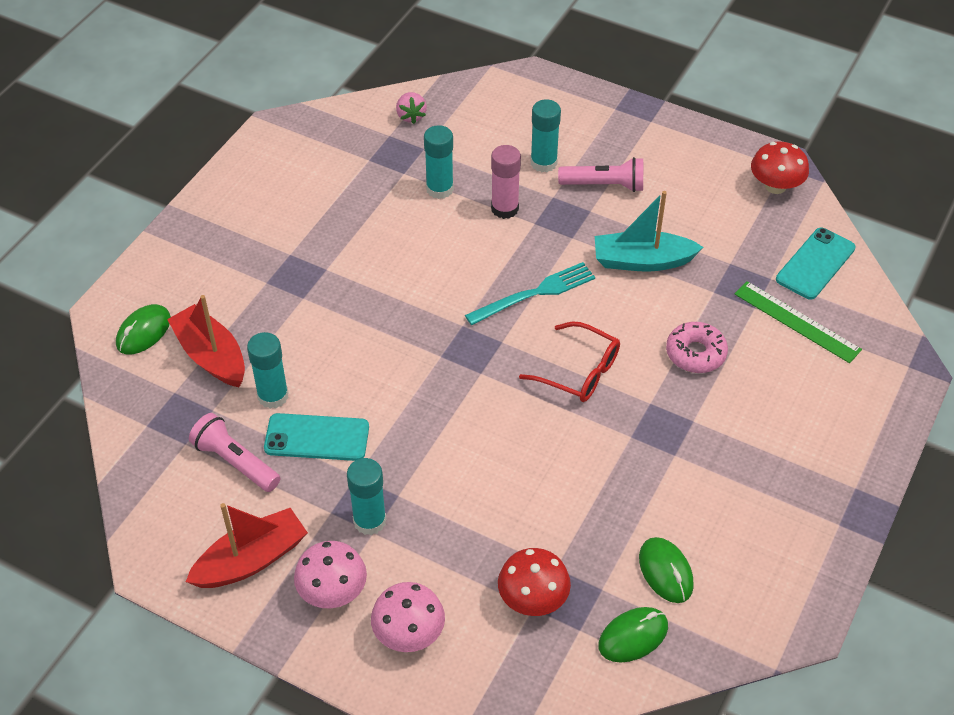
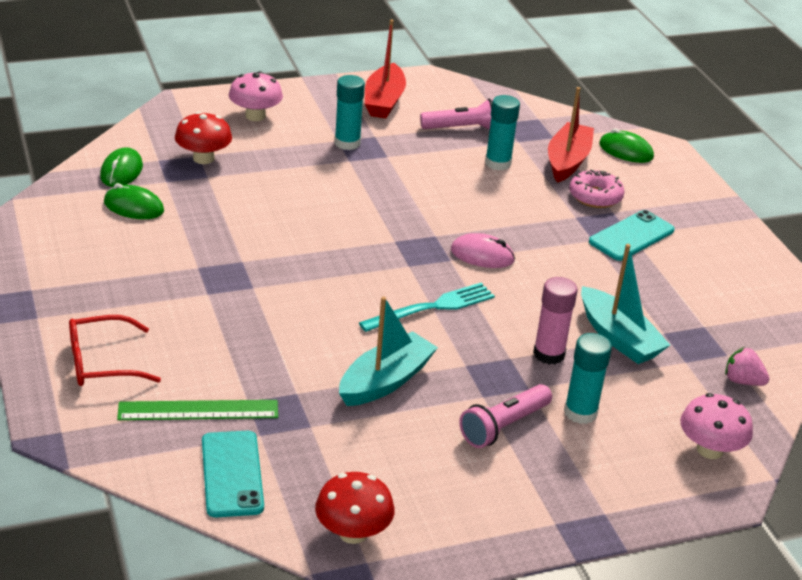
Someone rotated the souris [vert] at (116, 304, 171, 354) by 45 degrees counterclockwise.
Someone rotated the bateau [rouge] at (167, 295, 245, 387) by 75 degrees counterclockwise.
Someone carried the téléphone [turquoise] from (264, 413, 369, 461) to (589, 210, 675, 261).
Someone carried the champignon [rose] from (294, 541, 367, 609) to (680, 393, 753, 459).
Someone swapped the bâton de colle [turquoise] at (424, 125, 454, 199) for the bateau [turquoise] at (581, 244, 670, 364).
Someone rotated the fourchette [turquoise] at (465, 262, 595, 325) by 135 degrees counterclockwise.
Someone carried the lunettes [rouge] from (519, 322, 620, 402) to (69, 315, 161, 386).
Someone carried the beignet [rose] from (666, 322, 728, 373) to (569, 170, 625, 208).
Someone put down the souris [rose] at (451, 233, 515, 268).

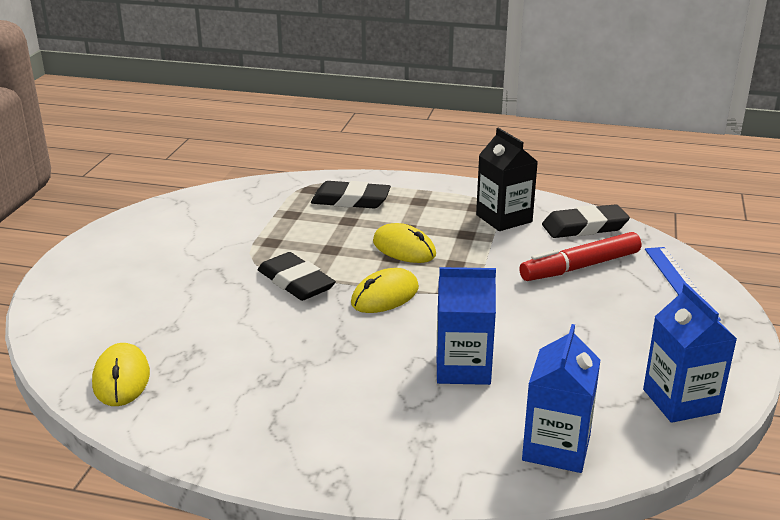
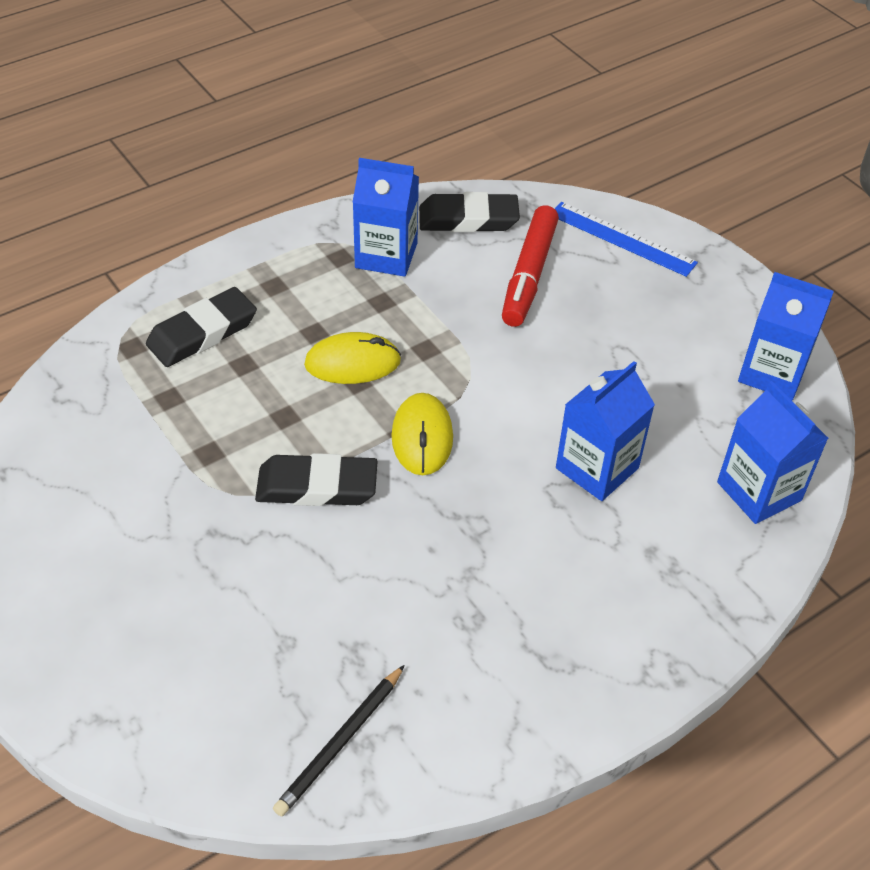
Someone swapped the souris [jaune] at (92, 343, 150, 406) for the crayon [noir] at (273, 665, 405, 816).
Someone repainted the brique de lait [noir] at (476, 128, 538, 231), which became the brique de lait [bleu] at (353, 158, 419, 277).
Someone rotated the gomme [noir] at (542, 204, 630, 238) by 60 degrees clockwise.

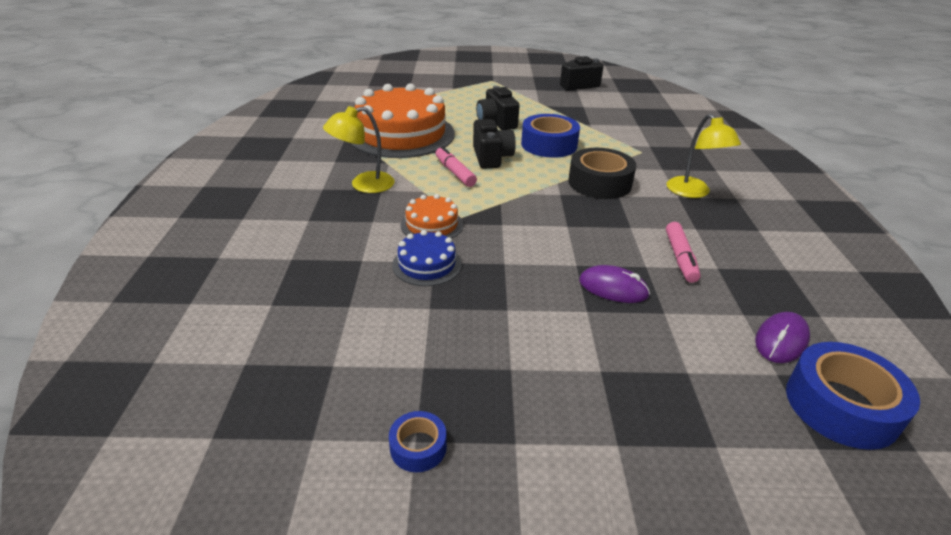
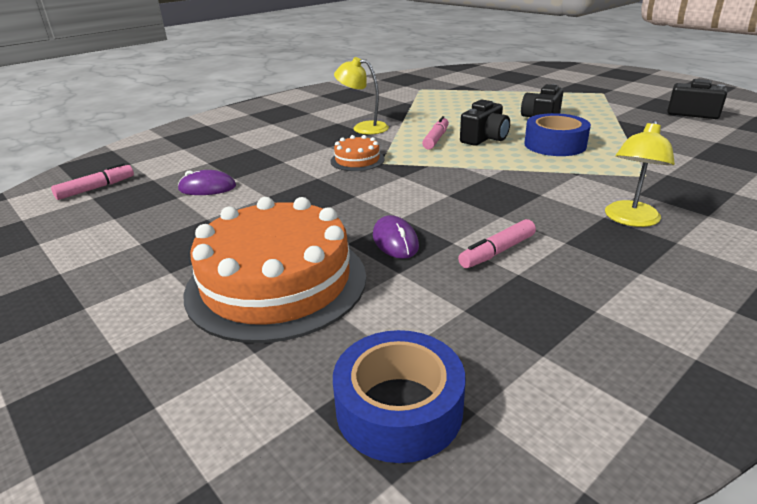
Someone carried the gâteau [orange] from (350, 83, 455, 158) to (183, 197, 366, 343).
Someone took away the ruban adhésif [bleu] at (389, 411, 447, 472).
Someone took away the gâteau [bleu] at (392, 230, 462, 286).
Someone took away the ruban adhésif [noir] at (568, 148, 636, 199).
Someone carried the souris [violet] from (755, 312, 810, 363) to (178, 170, 236, 195).
Someone put down the feutre [rose] at (51, 163, 134, 200).

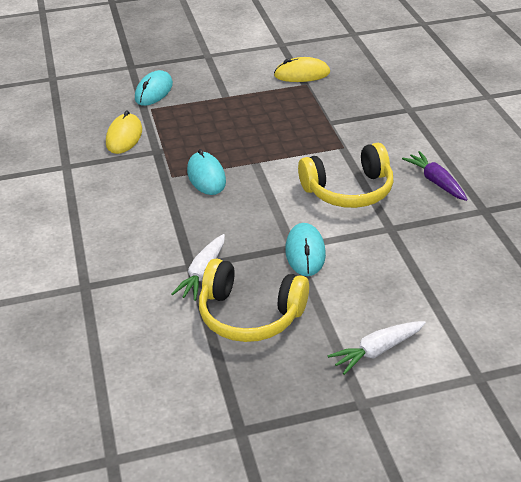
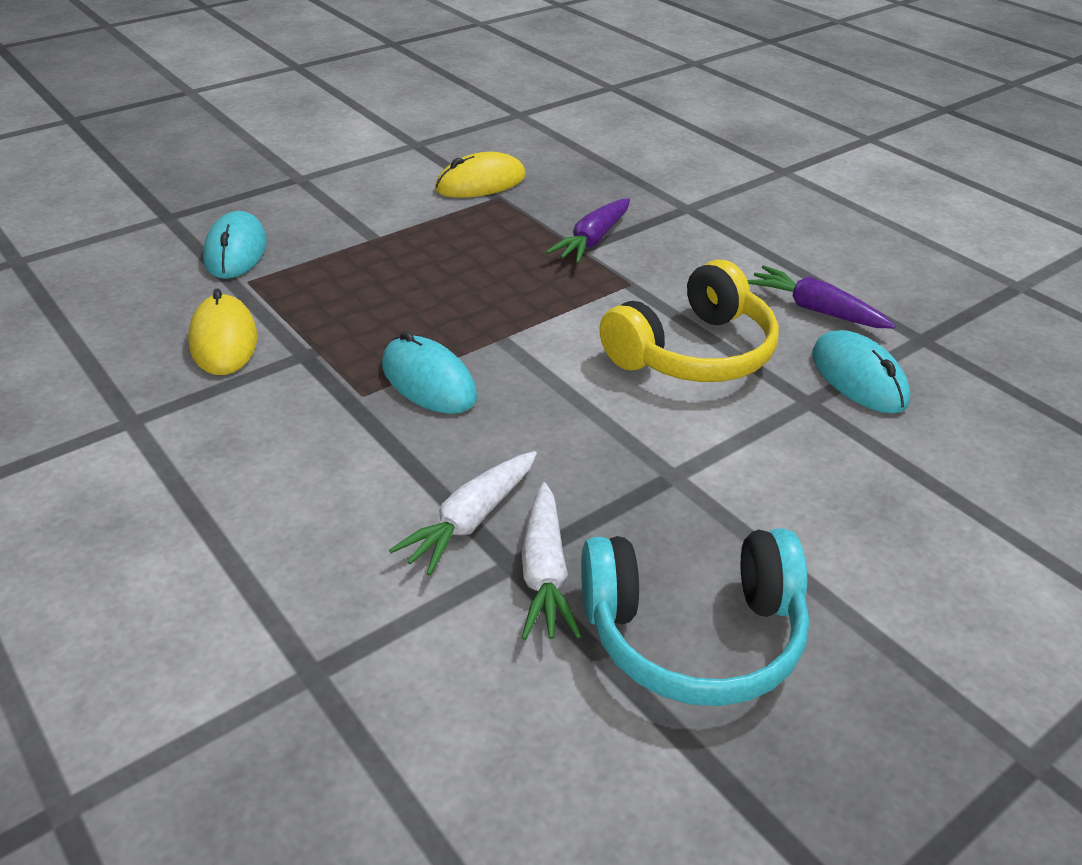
Someone repainted the casque audio [jaune] at (199, 258, 309, 342), which became the casque audio [turquoise] at (581, 528, 809, 706).
Someone carried the souris [turquoise] from (285, 223, 326, 276) to (812, 330, 910, 414).
Someone carried the carotte [blanc] from (328, 321, 426, 375) to (389, 451, 537, 575).
Someone put down the carotte [violet] at (546, 198, 630, 263).

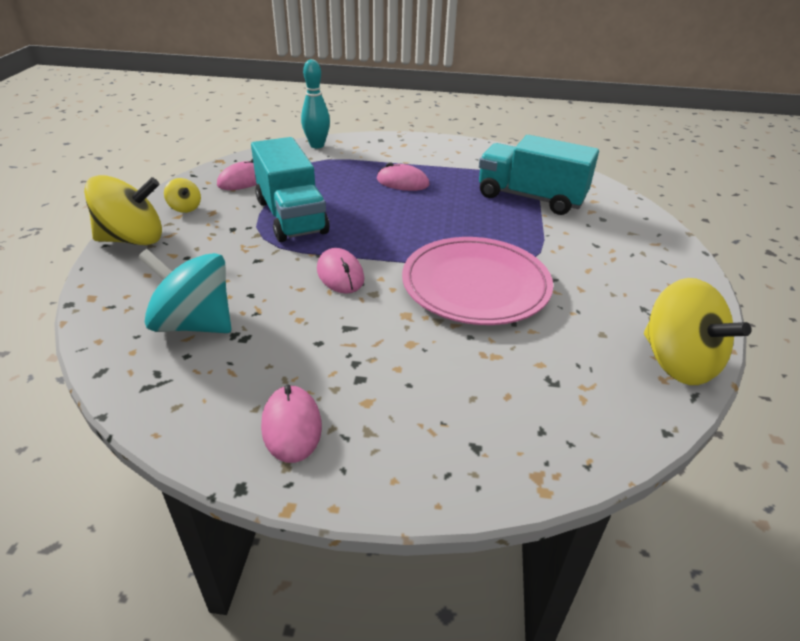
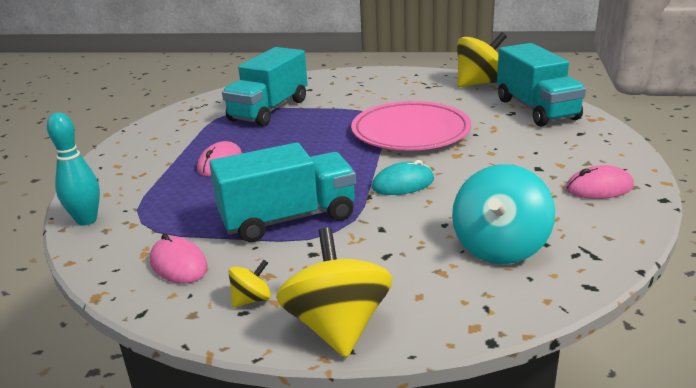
Someone repainted the souris [rose] at (317, 248, 364, 294), which became the souris [turquoise] at (372, 160, 434, 195).
Someone put down the camion [turquoise] at (497, 43, 586, 127).

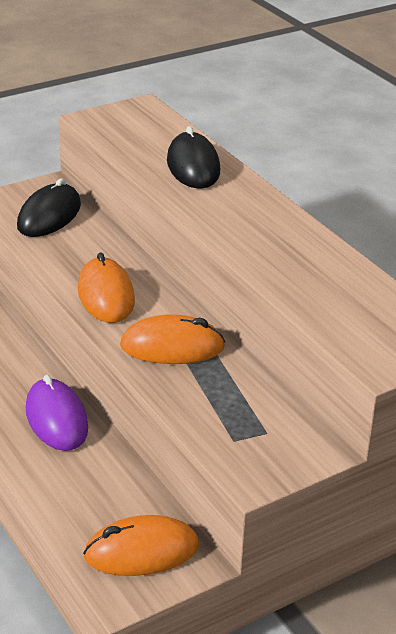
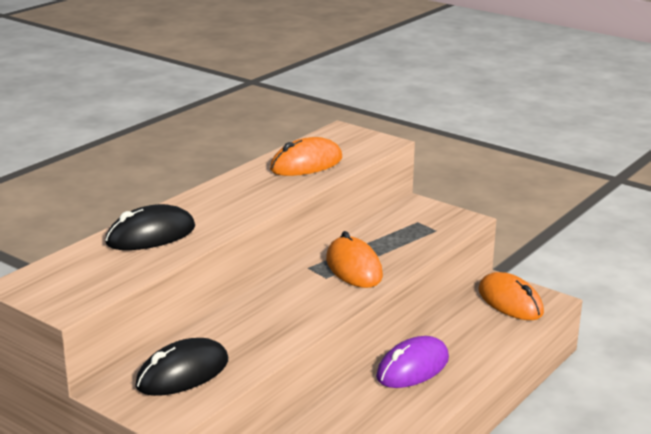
Someone rotated the souris [noir] at (17, 178, 81, 237) by 45 degrees counterclockwise.
Someone carried the souris [orange] from (78, 252, 135, 323) to (270, 137, 342, 176).

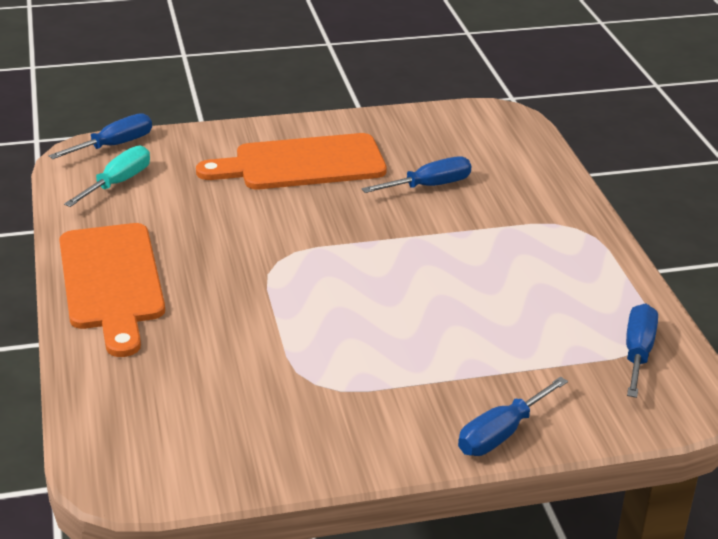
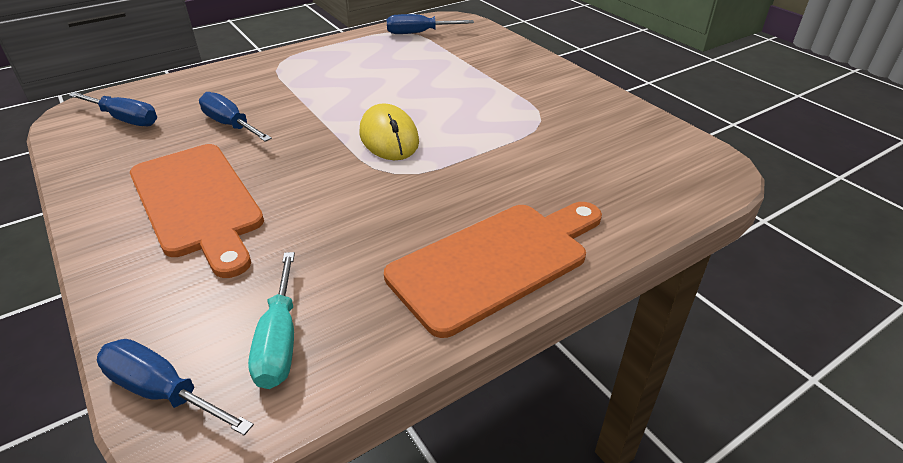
Someone rotated the tournevis [turquoise] at (64, 146, 150, 207) by 105 degrees counterclockwise.
Someone carried the tournevis [bleu] from (458, 377, 568, 456) to (69, 92, 157, 126).
Someone put down the souris [jaune] at (360, 103, 419, 160).

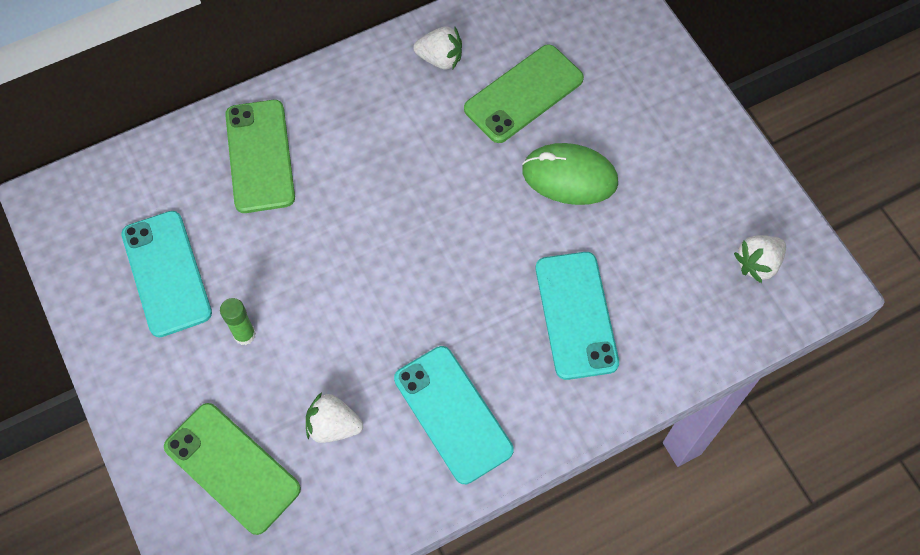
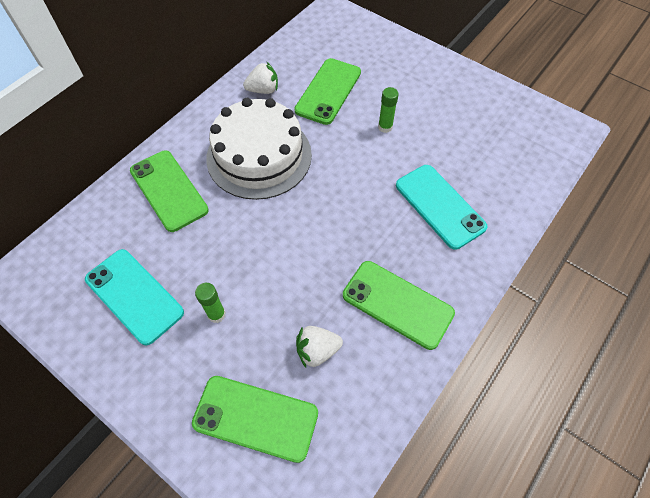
Someone repainted the téléphone [turquoise] at (394, 346, 514, 484), which became the téléphone [vert] at (343, 261, 455, 350).
Someone swapped the souris [vert] at (522, 143, 618, 205) for the bâton de colle [vert] at (378, 87, 399, 133).
Someone took away the fraise [blanc] at (734, 235, 786, 283).
Someone put down the gâteau [blanc] at (206, 98, 312, 200).

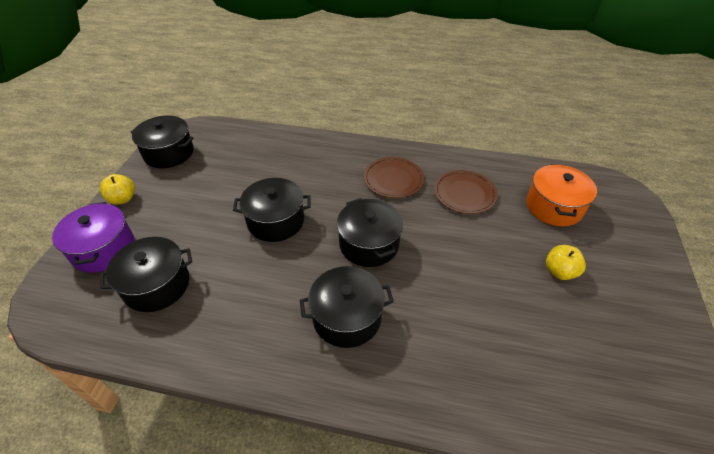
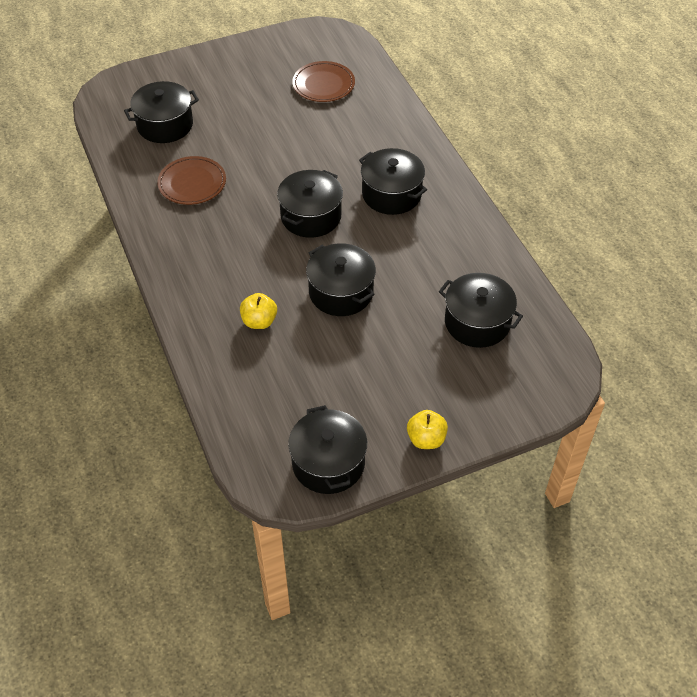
Someone took away the marmite [violet] at (52, 202, 134, 273).
Someone carried the assiette [marron] from (364, 157, 424, 198) to (292, 61, 355, 102).
Someone repainted the marmite [orange] at (526, 164, 597, 226), which became the marmite [noir] at (124, 81, 199, 143).
Someone carried the pomme [jaune] from (546, 245, 586, 280) to (240, 293, 277, 329).

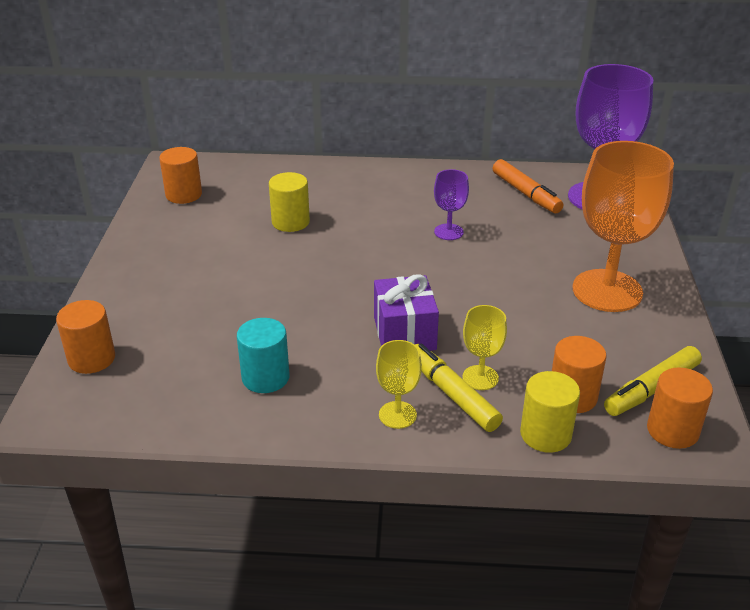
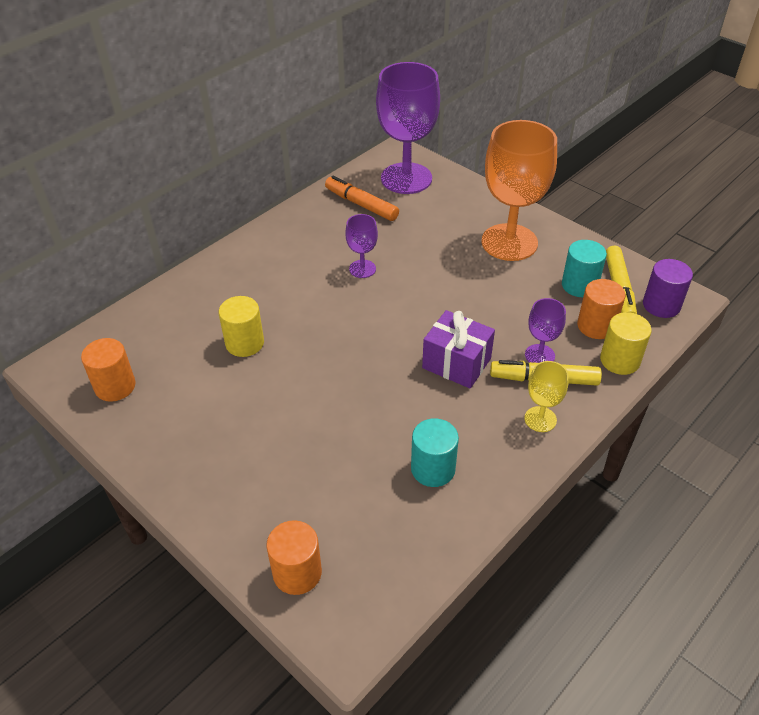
Someone repainted the verre à pied [jaune] at (462, 305, 507, 390), which became the verre à pied [violet] at (525, 298, 566, 363).
Someone rotated the feutre [orange] at (493, 159, 563, 213) by 150 degrees counterclockwise.
Someone repainted the cylindre [orange] at (647, 368, 713, 449), which became the cylindre [violet] at (643, 259, 693, 318).
Someone put down the cylindre [turquoise] at (562, 240, 607, 297).

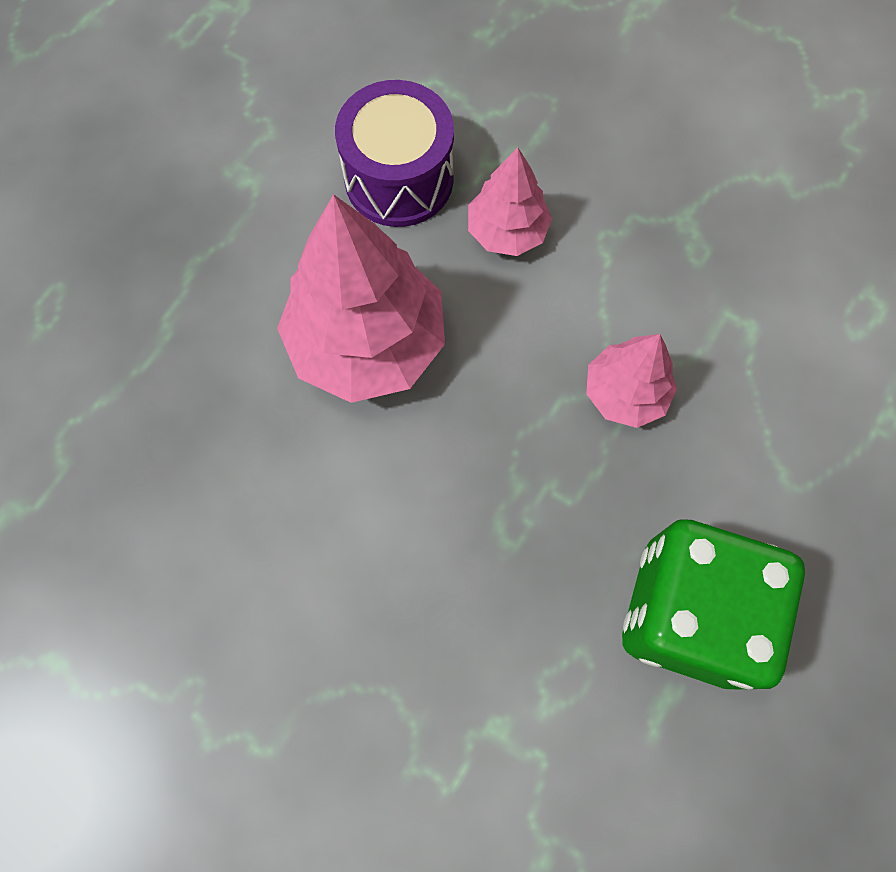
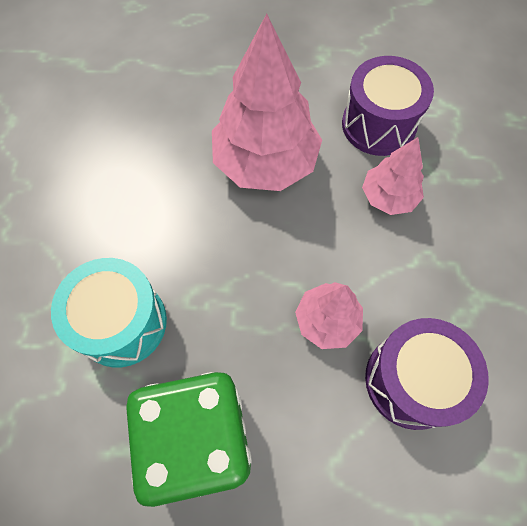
Someone put down the tambour [turquoise] at (51, 258, 167, 367).
Someone put down the tambour [violet] at (365, 318, 489, 430).

